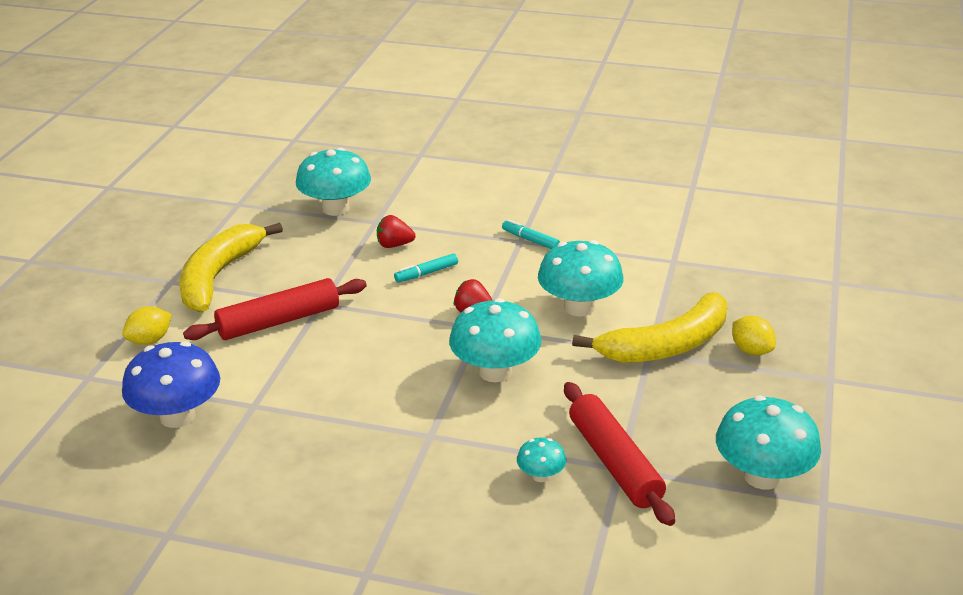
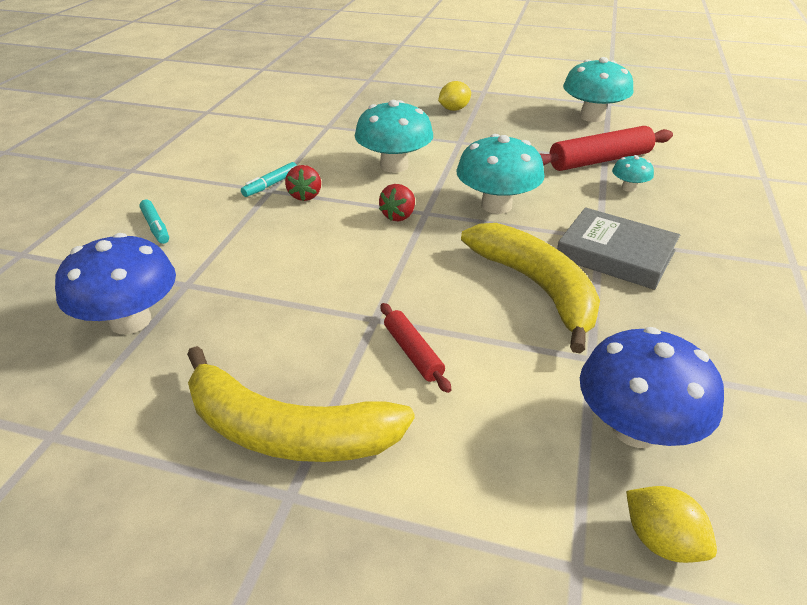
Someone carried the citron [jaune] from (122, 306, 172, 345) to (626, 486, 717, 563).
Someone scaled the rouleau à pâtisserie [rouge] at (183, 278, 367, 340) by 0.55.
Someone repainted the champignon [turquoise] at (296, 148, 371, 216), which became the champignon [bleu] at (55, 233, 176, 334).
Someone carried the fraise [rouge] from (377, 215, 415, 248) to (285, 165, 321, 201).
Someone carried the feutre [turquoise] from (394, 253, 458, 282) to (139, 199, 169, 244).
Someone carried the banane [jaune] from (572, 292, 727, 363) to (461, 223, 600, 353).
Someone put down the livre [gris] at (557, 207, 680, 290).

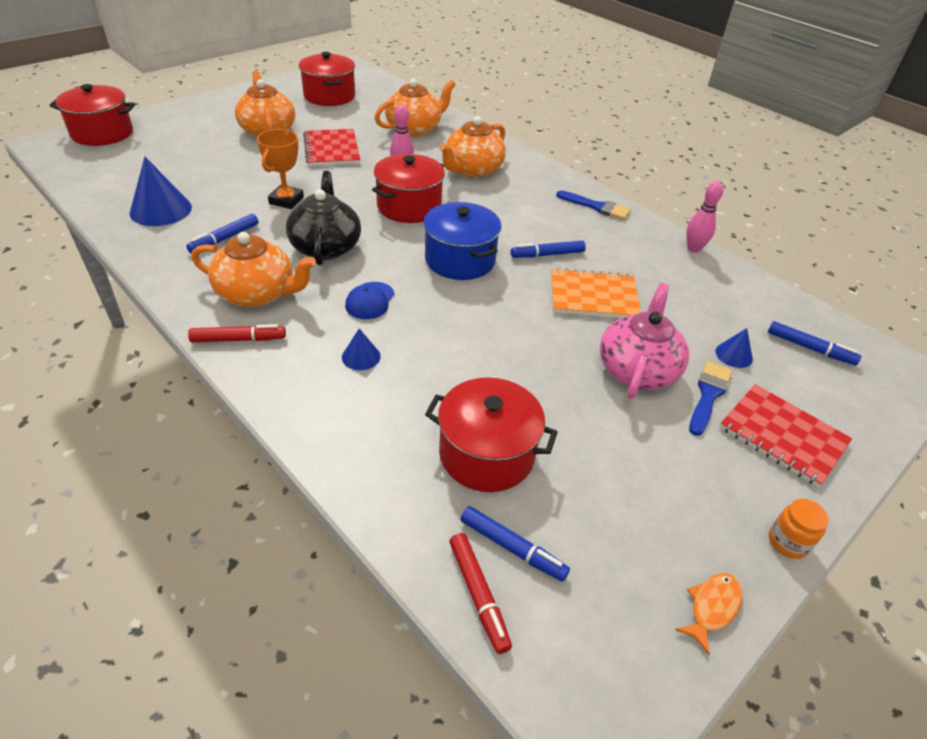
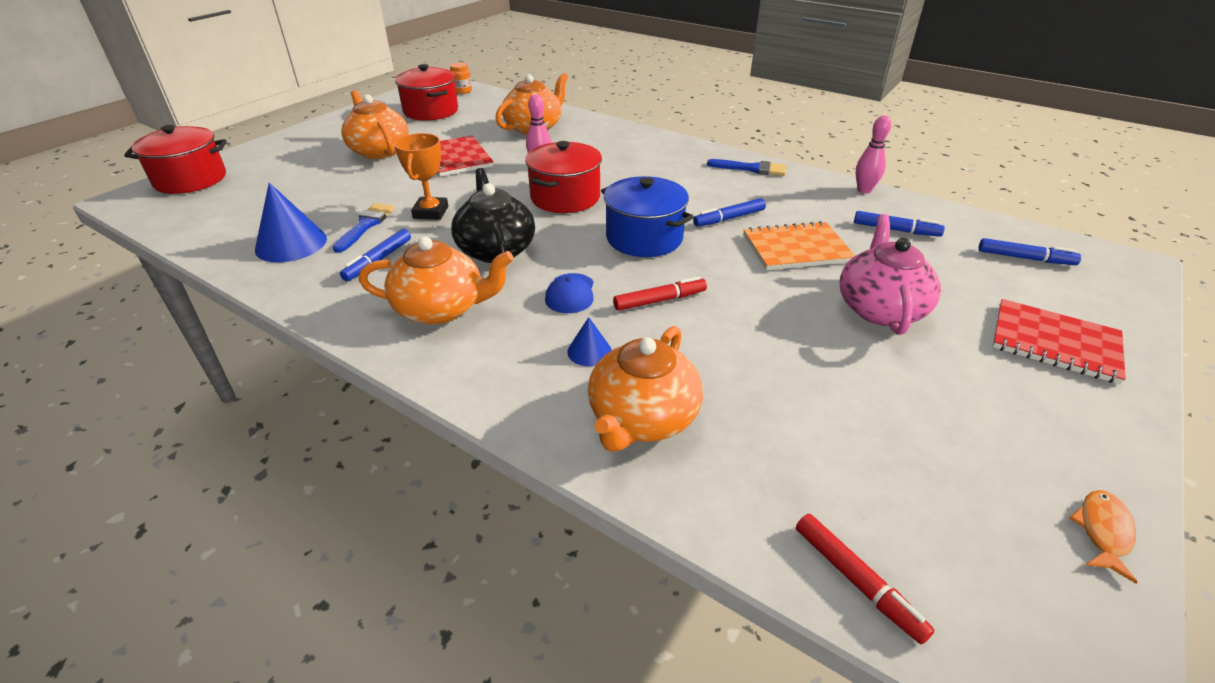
Someone carried the feutre [rouge] from (188, 324, 286, 342) to (613, 277, 707, 311).
Someone took away the marmite [rouge] at (425, 378, 558, 492).
Someone carried the théière [orange] from (439, 116, 506, 178) to (588, 326, 703, 452).
Someone carried the feutre [bleu] from (461, 506, 570, 581) to (854, 211, 945, 237).
Someone carried the pinceau [bleu] from (689, 361, 732, 436) to (333, 203, 395, 253).
Someone took away the cône [bleu] at (715, 328, 753, 368).
Someone carried the bocal [orange] from (769, 499, 829, 559) to (450, 62, 472, 94).

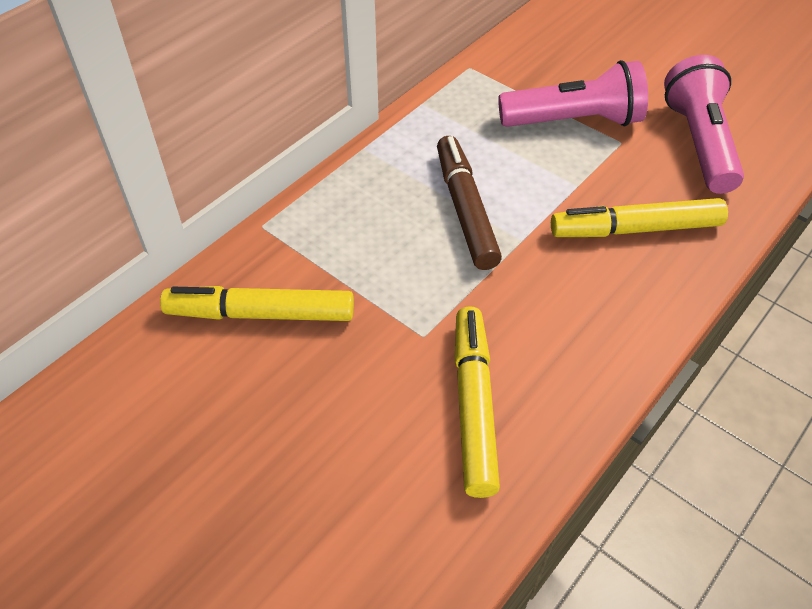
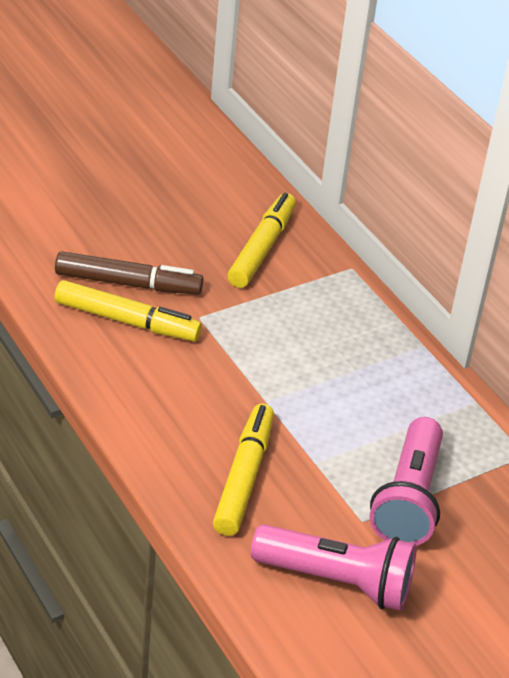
Someone carried the feutre [marron] from (437, 136, 502, 270) to (55, 251, 203, 295).

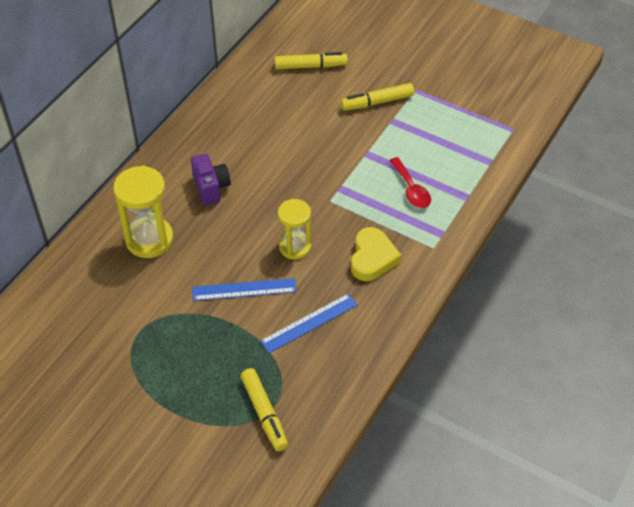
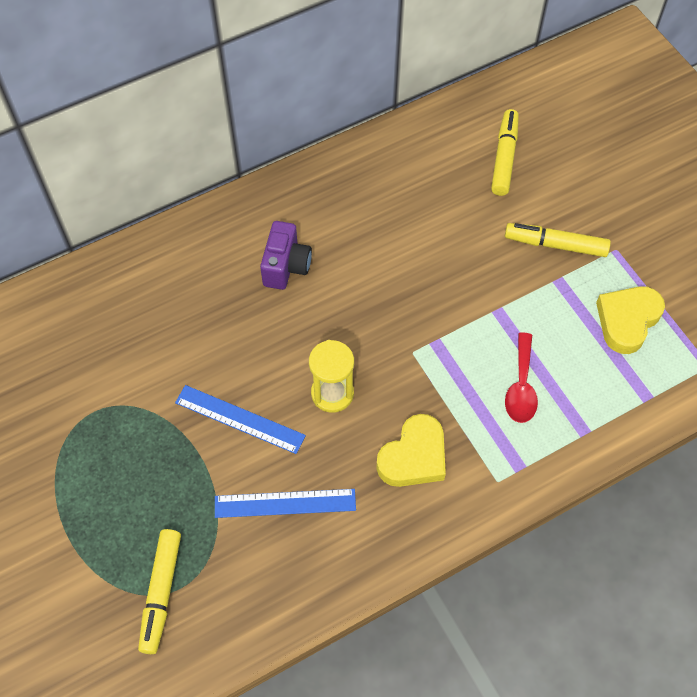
Someone took away the sablier [jaune] at (113, 165, 174, 258).
Someone rotated the feutre [jaune] at (275, 52, 348, 69) by 105 degrees counterclockwise.
Someone put down the cœur [jaune] at (596, 286, 665, 354).

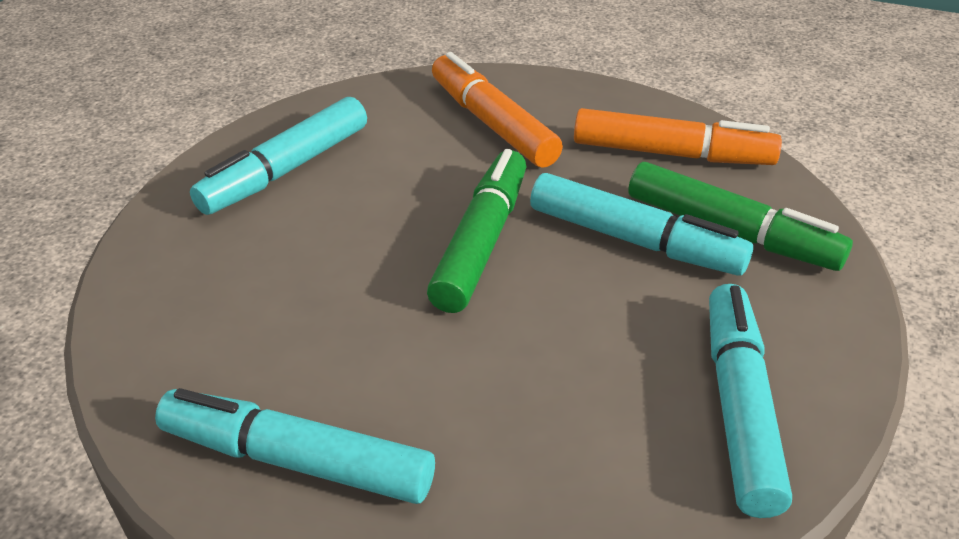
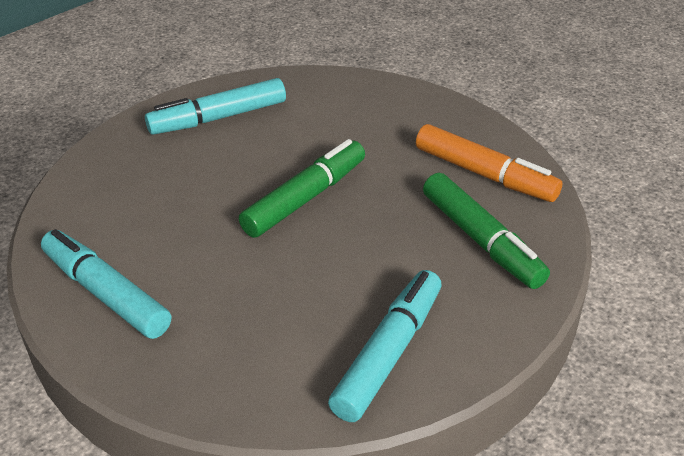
Someone took away the feutre [orange] at (432, 52, 563, 168).
Someone took away the feutre [turquoise] at (530, 173, 753, 276).

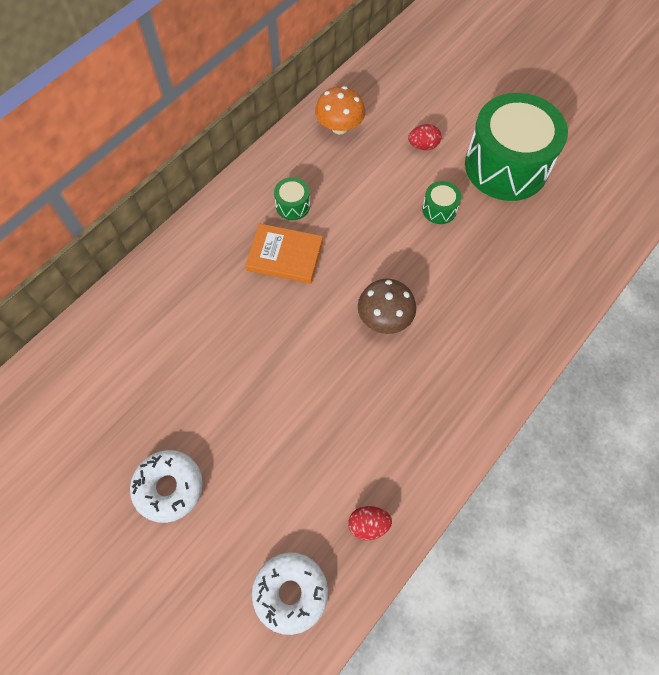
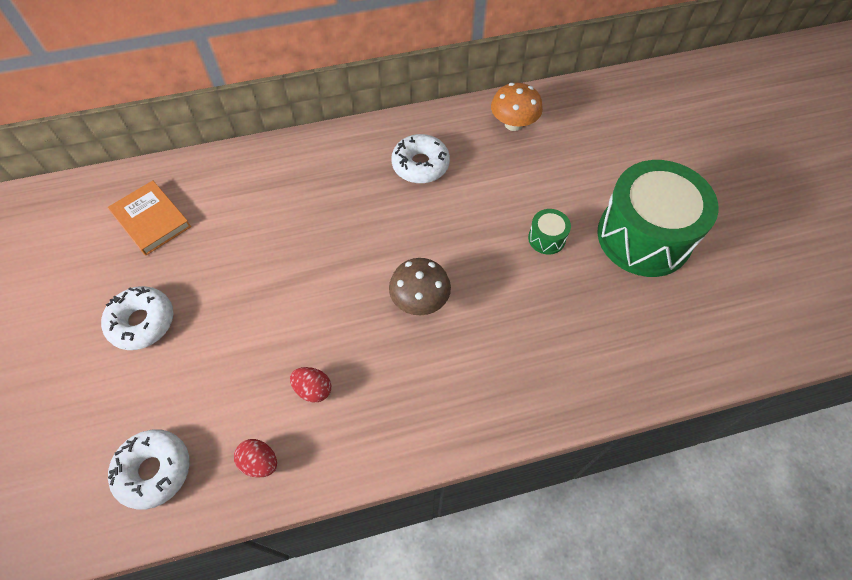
Someone carried the livre [orange] from (245, 223, 323, 284) to (108, 180, 191, 256).
Someone swapped the tambour [vert] at (274, 177, 310, 220) for the beignet [blanc] at (391, 134, 450, 183).
Someone carried the œuf [rouge] from (408, 124, 441, 150) to (290, 367, 331, 402).

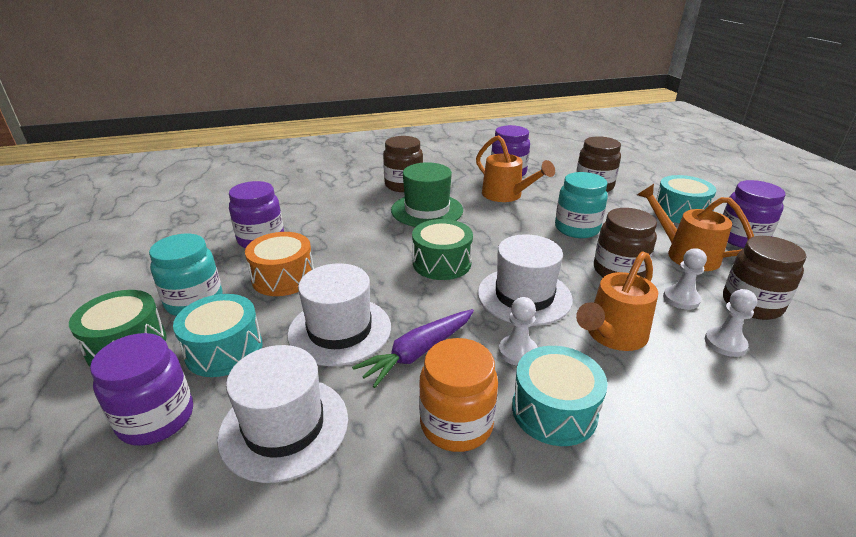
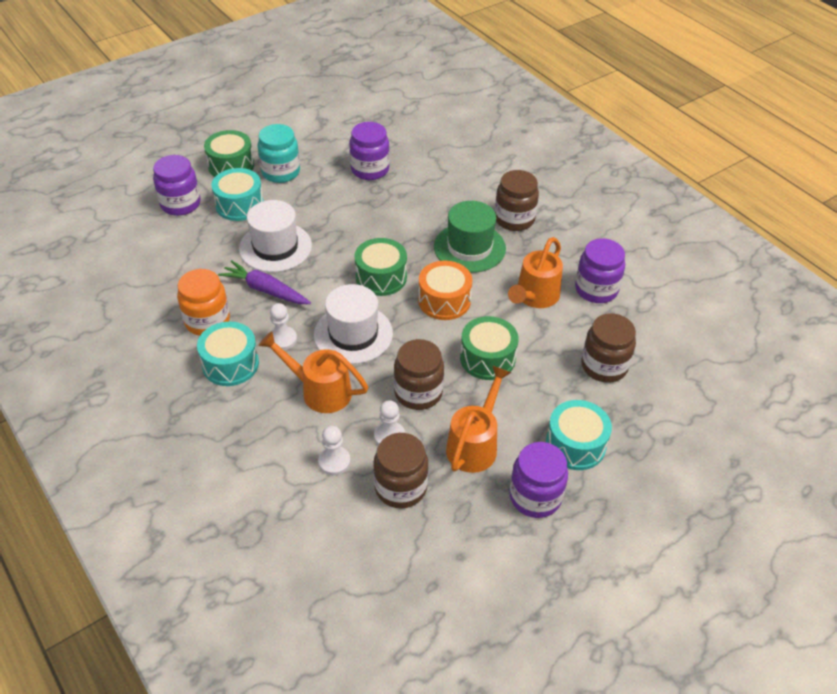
Someone took away the chapeau [blanc] at (217, 345, 348, 483).
Someone carried the tambour [orange] from (245, 232, 314, 296) to (418, 261, 472, 320).
Someone swapped the bocal [turquoise] at (555, 172, 608, 238) for the tambour [vert] at (460, 316, 519, 380).

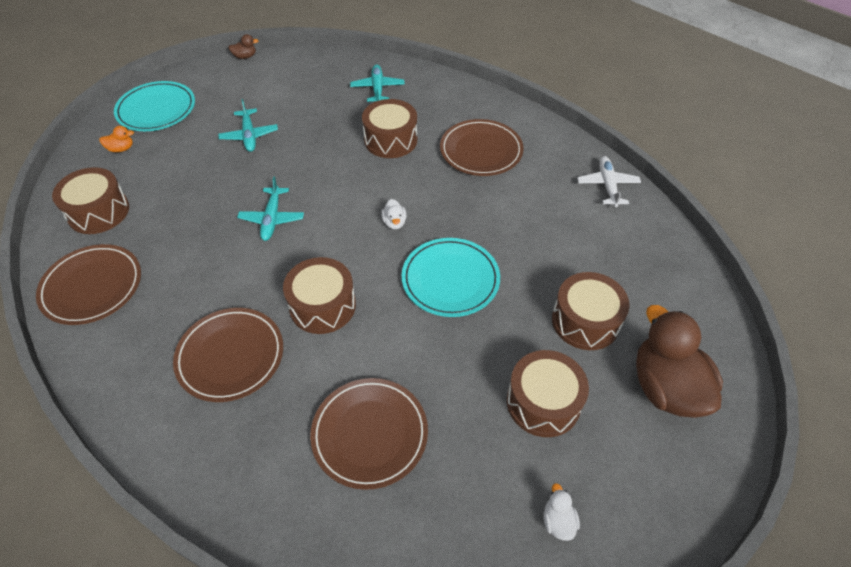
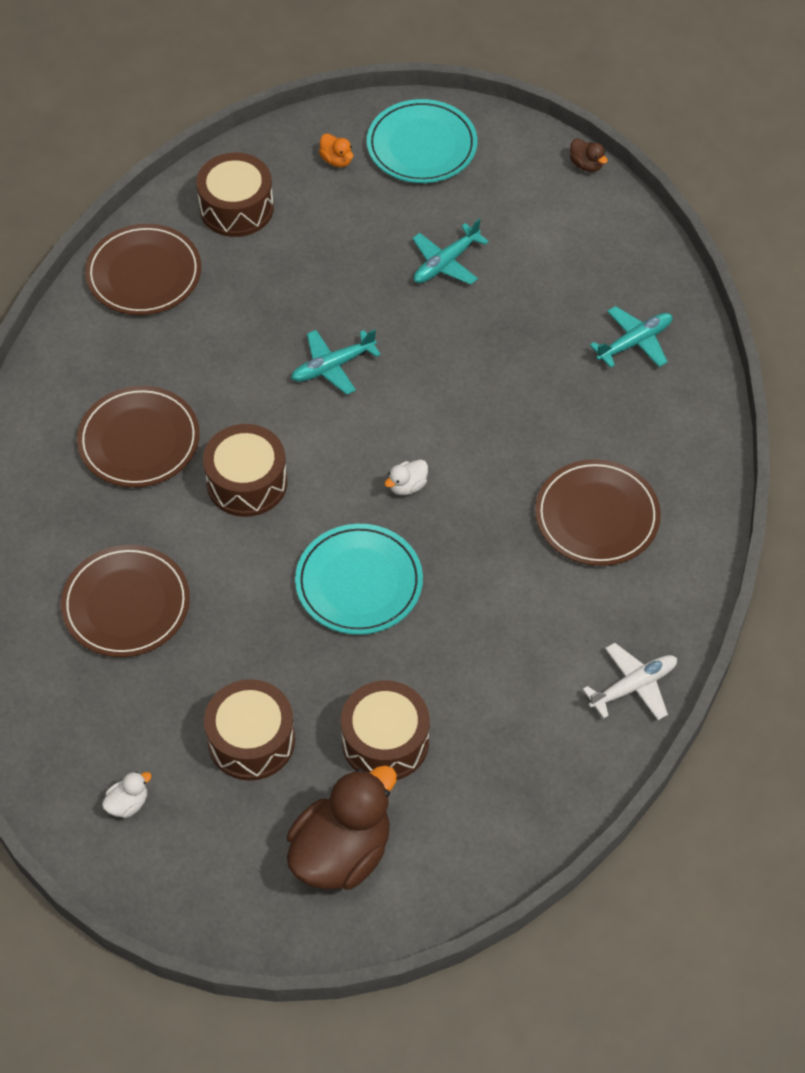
Someone took away the tambour [marron] at (362, 99, 417, 158).

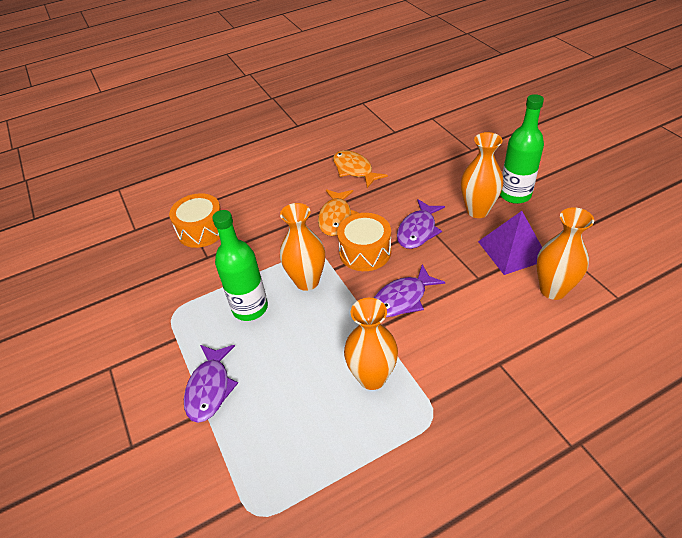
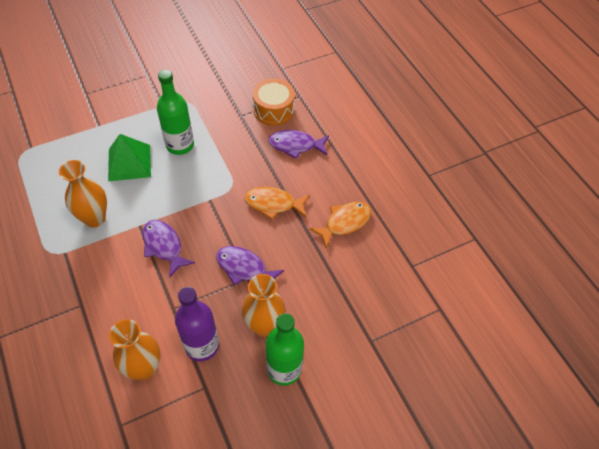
Someone carried the poisson [violet] from (184, 345, 238, 423) to (268, 130, 329, 159).
Someone took away the vase [orange] at (280, 203, 325, 291).
Someone took away the tambour [orange] at (337, 213, 391, 271).
Someone swapped the pyramide [violet] at (478, 211, 542, 275) for the bouteille [violet] at (175, 287, 219, 361).
Someone put down the pyramide [vert] at (108, 134, 151, 181).

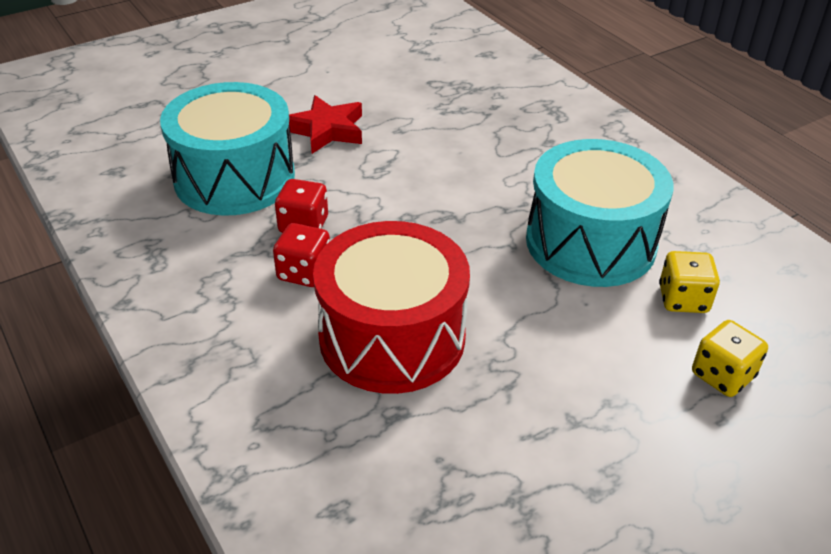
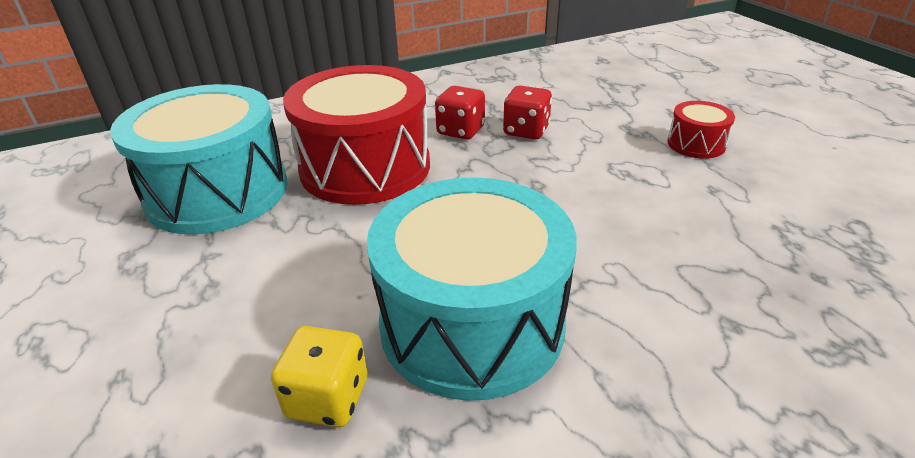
Someone carried the tambour [turquoise] from (160, 82, 295, 216) to (110, 84, 288, 235).
Someone swapped the étoile [rouge] at (286, 95, 362, 154) for the tambour [rouge] at (667, 101, 735, 159).
Someone took away the dé [jaune] at (692, 320, 768, 397).

